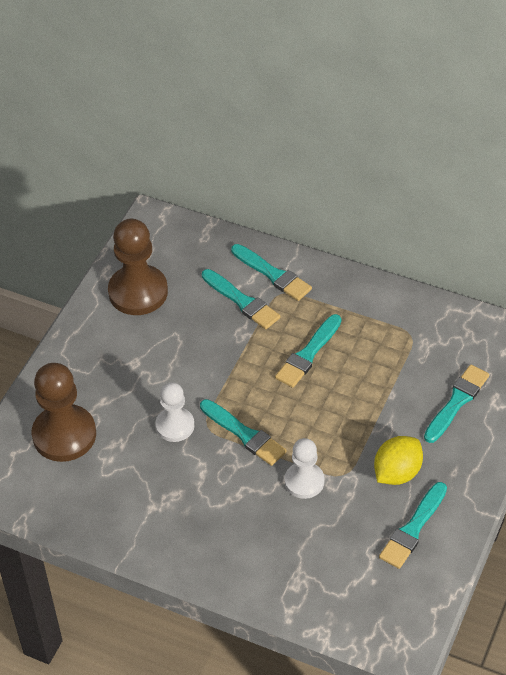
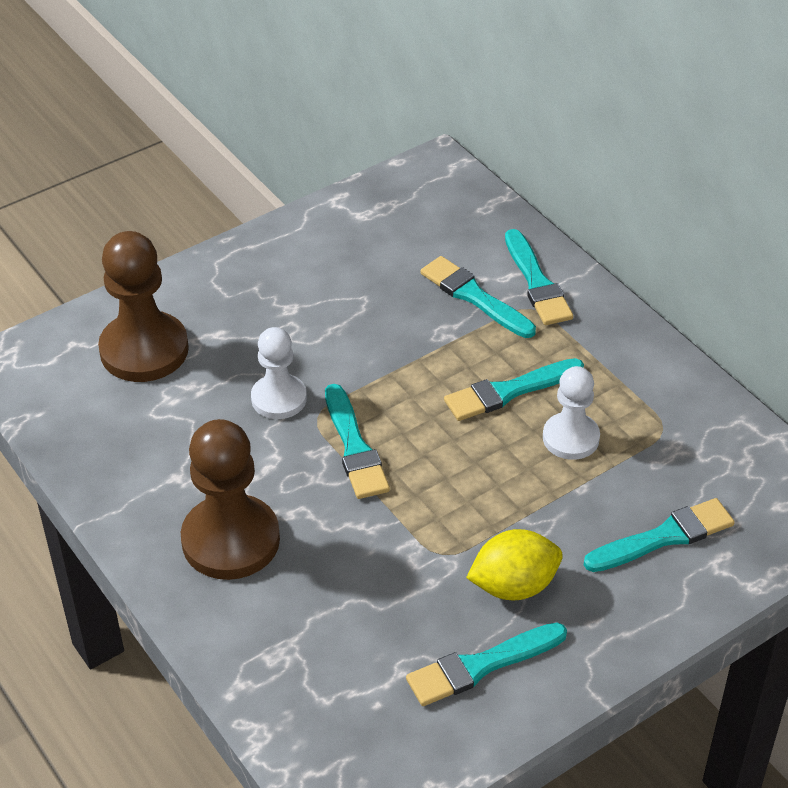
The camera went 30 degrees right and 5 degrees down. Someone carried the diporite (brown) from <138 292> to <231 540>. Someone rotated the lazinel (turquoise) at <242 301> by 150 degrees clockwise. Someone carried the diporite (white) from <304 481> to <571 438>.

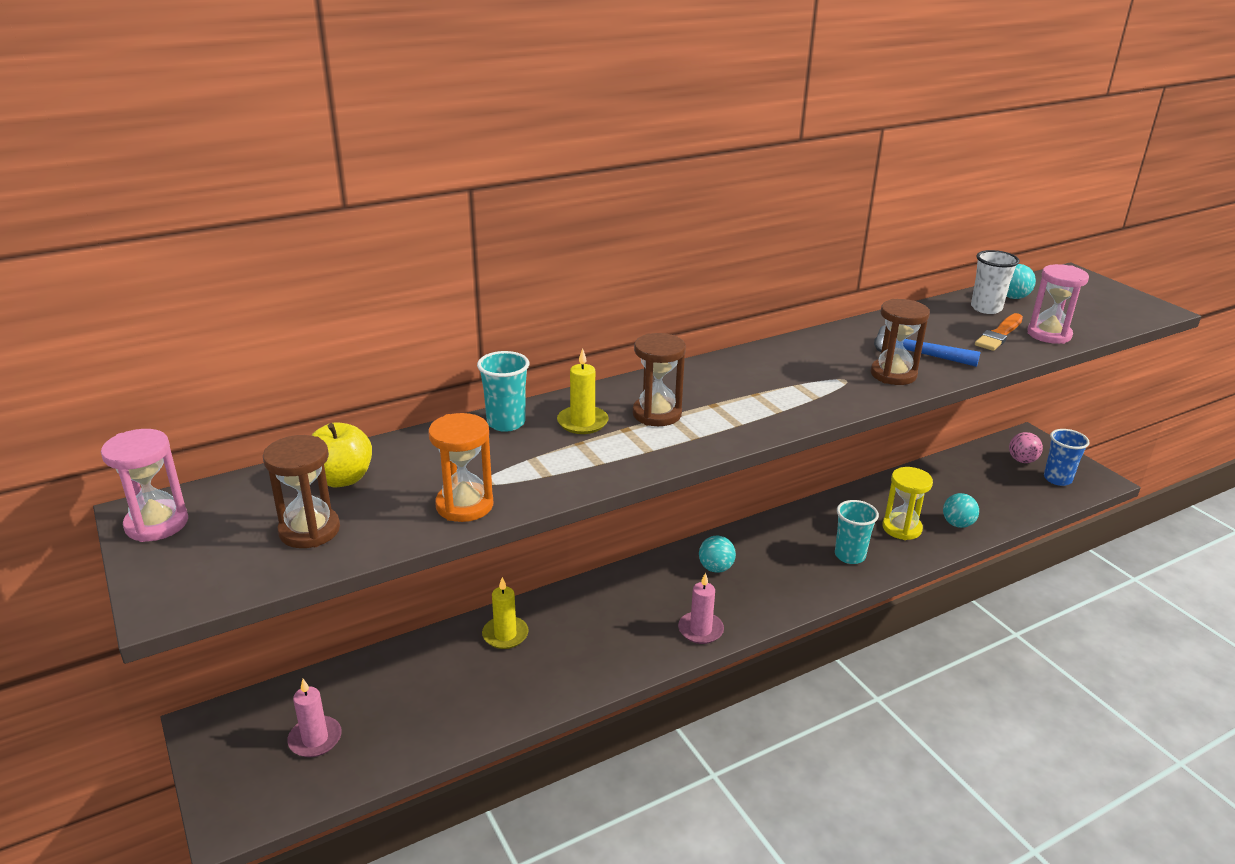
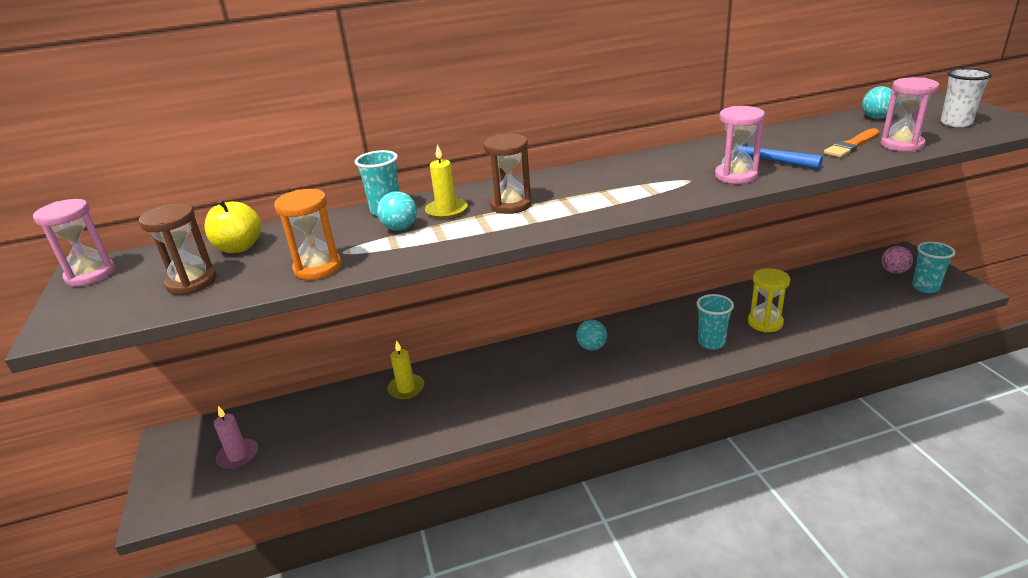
The camera went 15 degrees right and 0 degrees up. Someone carried the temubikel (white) from <986 308> to <956 123>. Someone repainted the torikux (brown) at <893 374>, which became the torikux (pink) at <735 176>. Someone repainted the temubikel (blue) at <1057 479>, which became the temubikel (turquoise) at <925 287>. Someone carried the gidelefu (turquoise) from <957 524> to <400 228>. Someone took away the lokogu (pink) at <700 630>.

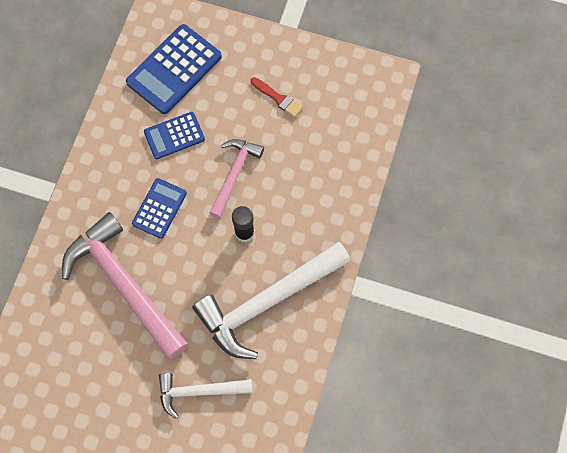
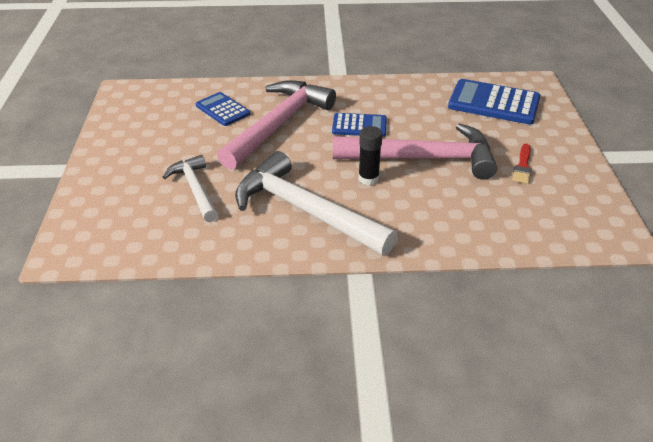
The camera went 70 degrees right and 30 degrees down. Someone carried the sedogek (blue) from <174 136> to <222 110>. Someone scaled the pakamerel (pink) at <234 174> by 1.78.

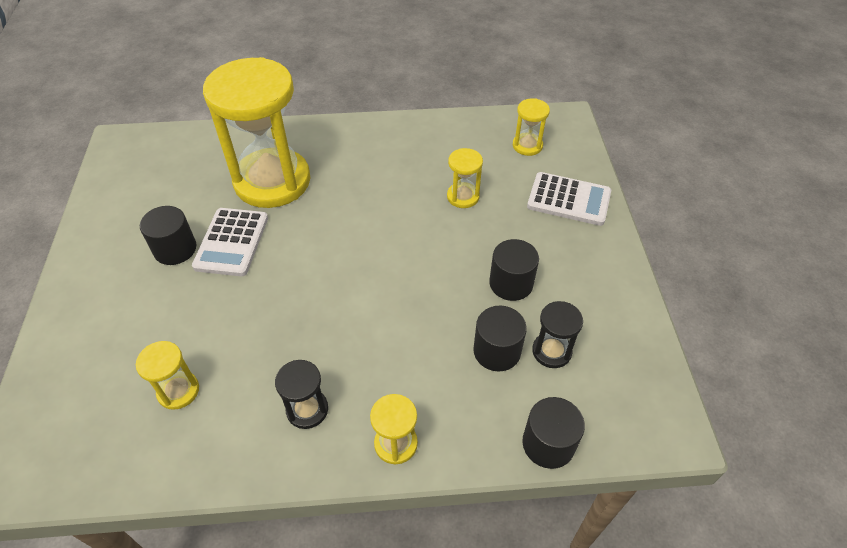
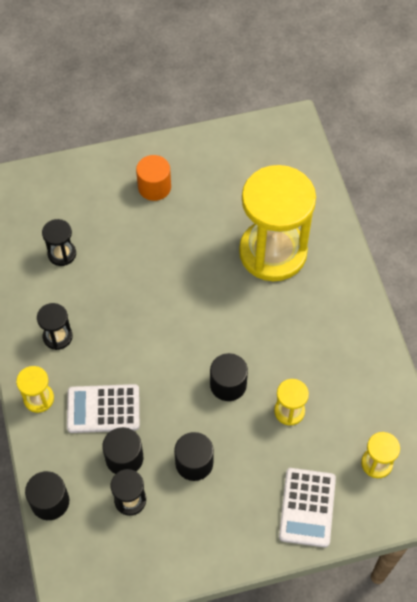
The camera went 80 degrees right and 10 degrees up. Someone carried the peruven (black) from <175 249> to <228 384>. Someone carried the sedogek (white) from <232 242> to <103 409>. Someone repainted the torikux (yellow) at <178 391>, which became the torikux (black) at <62 254>. Someone put down the peruven (orange) at <154 187>.

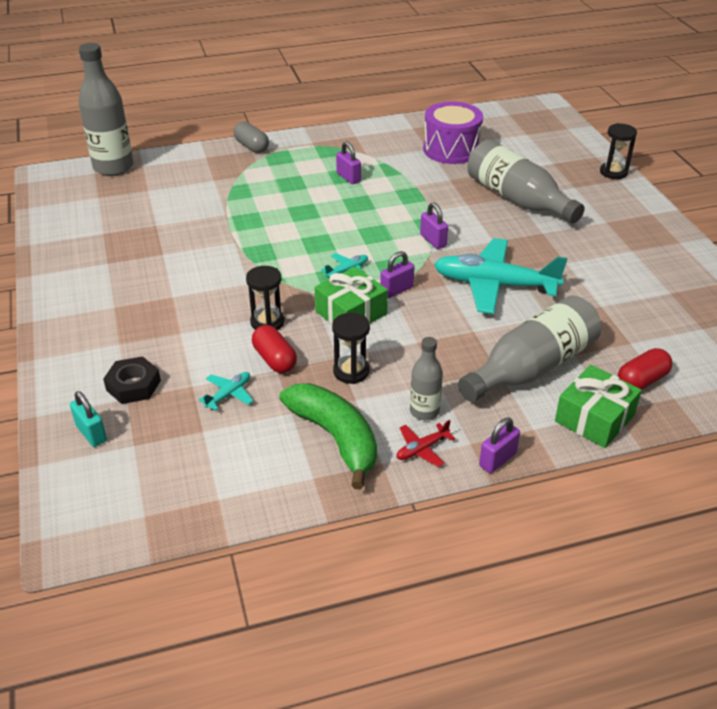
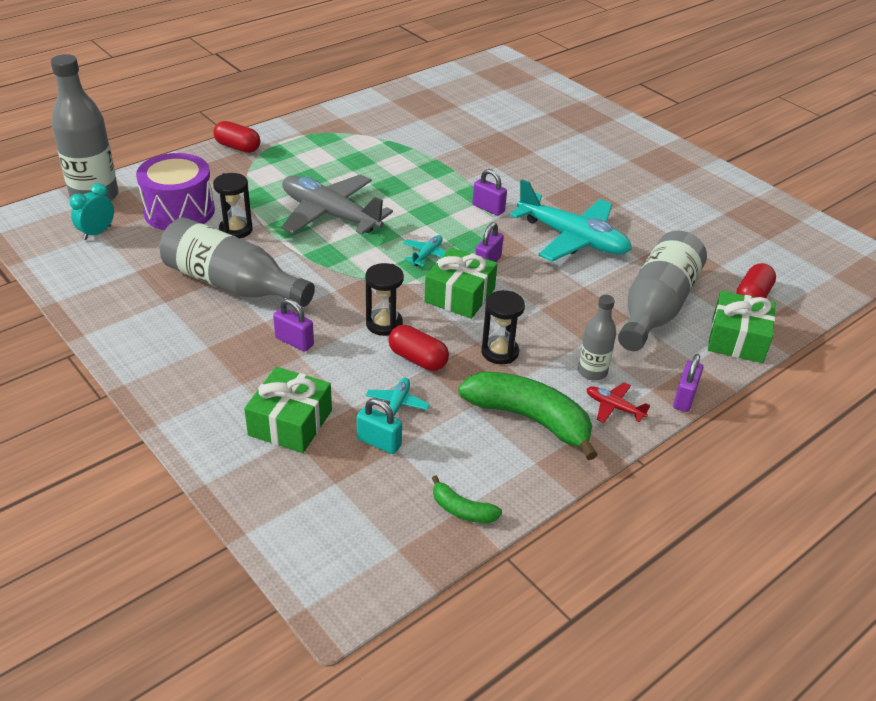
The camera went 25 degrees left and 0 degrees up. Someone carried the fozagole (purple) from <451 149> to <179 211>. Someone repainted the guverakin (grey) at <252 147>, which became the guverakin (red) at <238 147>. Someone carried the torikux (black) from <613 172> to <236 230>. Someone carried the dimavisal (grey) from <517 199> to <233 284>. Someone carried the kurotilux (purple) from <348 177> to <294 341>. Someone rotated the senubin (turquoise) at <494 285> by 135 degrees counterclockwise. Someone swapped the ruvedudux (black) at <133 385> for the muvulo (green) at <290 422>. Someone carried the kurotilux (turquoise) from <91 433> to <379 442>. Someone rotated the senubin (red) at <422 449> by 90 degrees clockwise. Someone put down the senubin (grey) at <330 214>. Someone put down the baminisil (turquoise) at <97 233>. Someone put down the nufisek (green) at <462 510>.

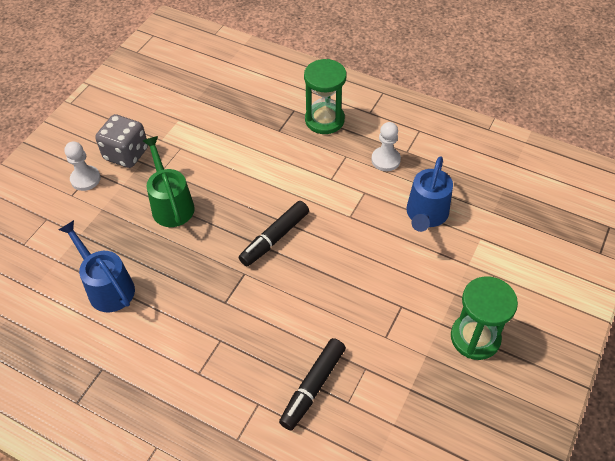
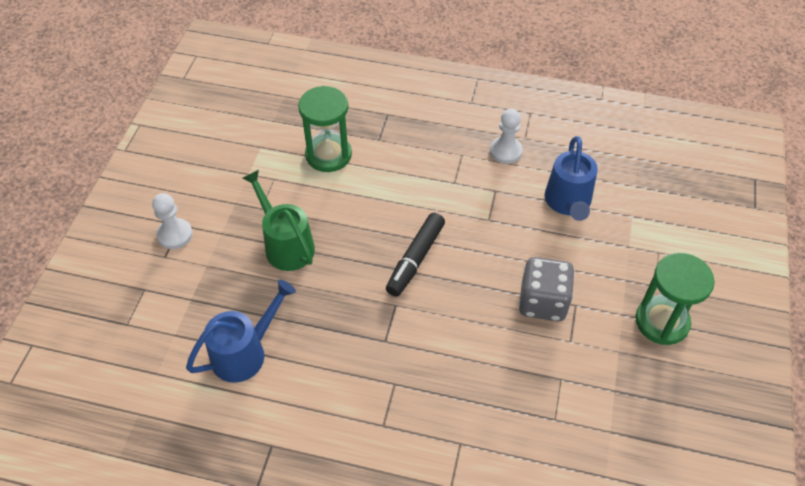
The camera went 15 degrees left and 0 degrees up. Someone carried the torikux (green) from <324 120> to <328 155>. Someone carried the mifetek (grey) from <126 154> to <543 302>. Someone rotated the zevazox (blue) at <107 287> by 105 degrees clockwise. Someone took away the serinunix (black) at <313 387>.

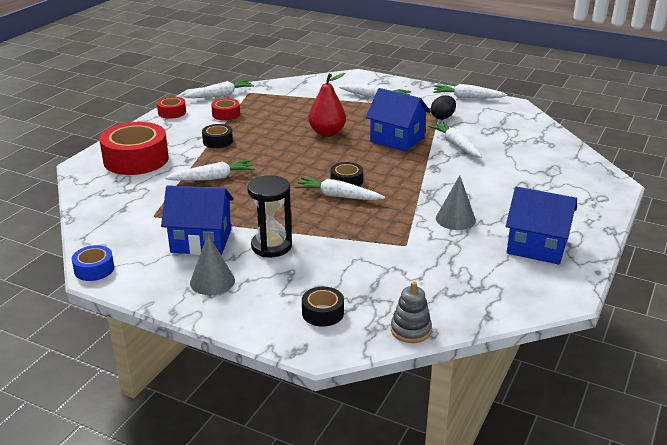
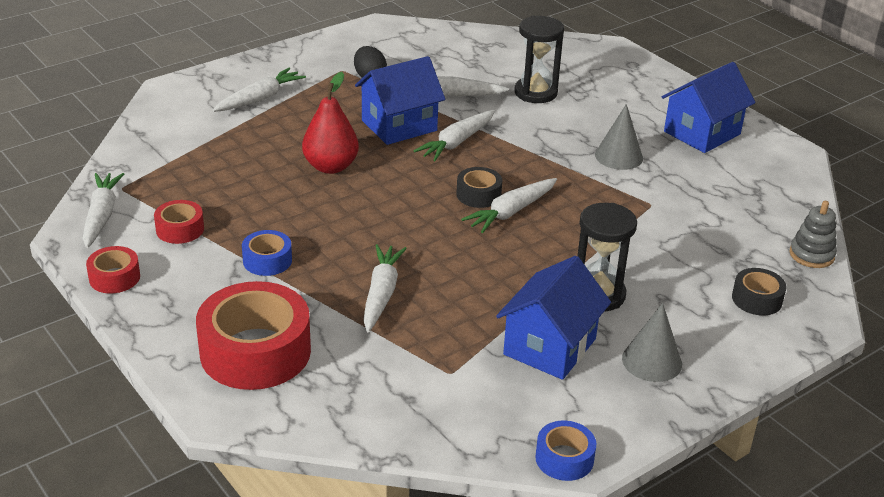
The camera went 65 degrees left and 5 degrees up. Someone carried the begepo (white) from <467 97> to <456 142>. Someone repainted the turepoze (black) at <217 141>, which became the turepoze (blue) at <267 260>. Someone put down the torikux (black) at <535 93>.

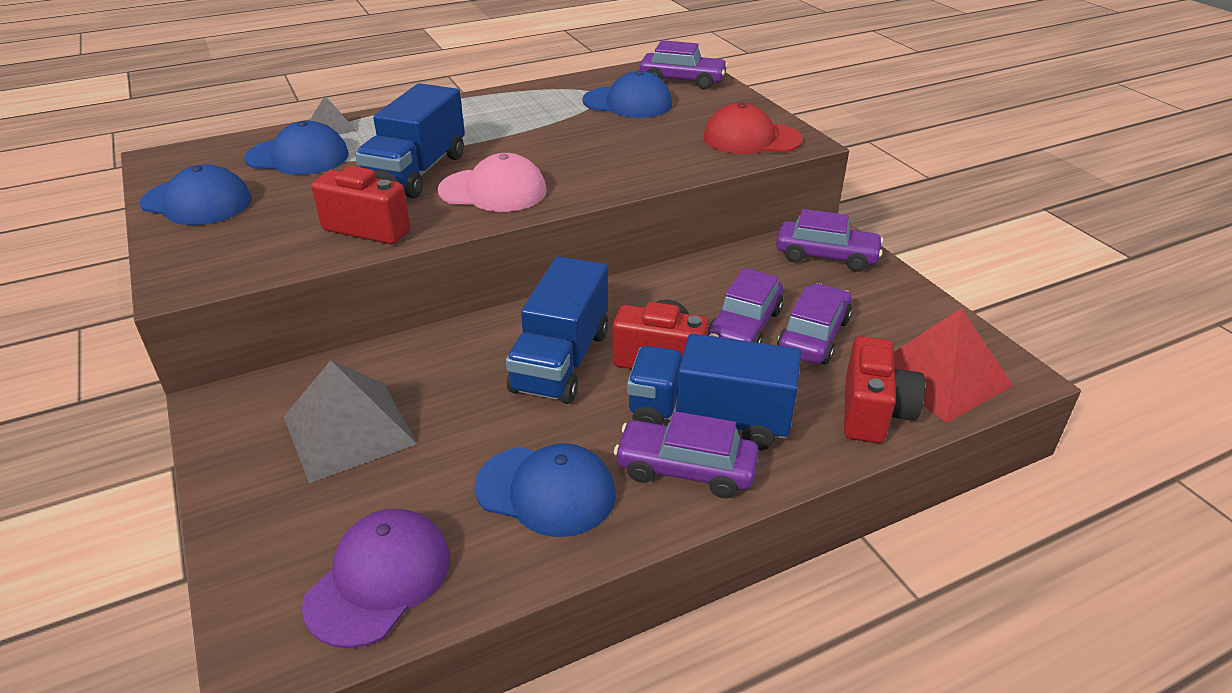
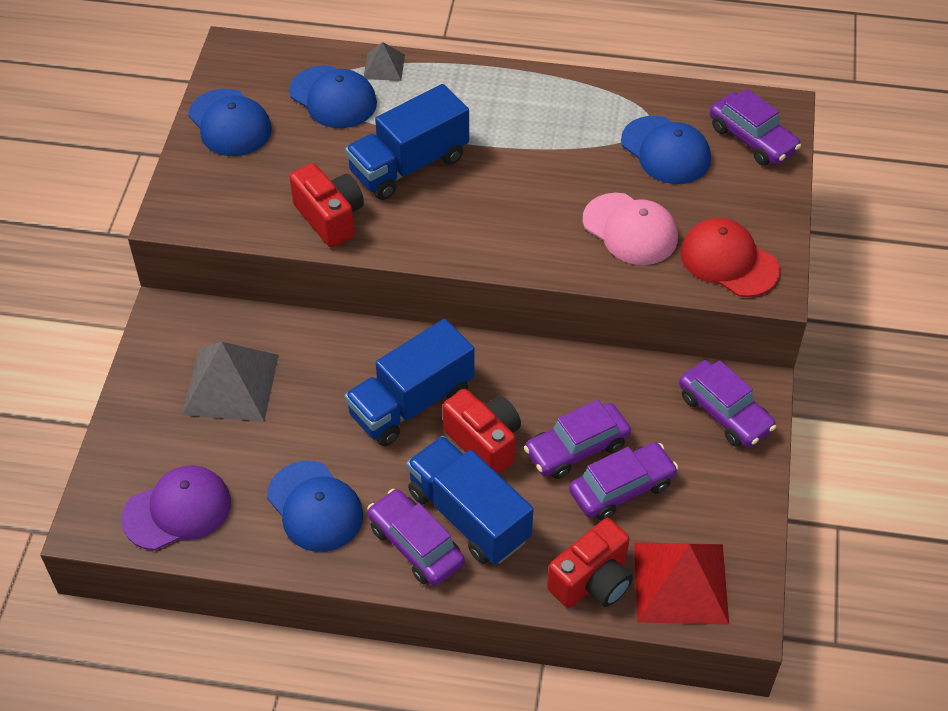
The camera went 35 degrees right and 15 degrees up. Someone carried the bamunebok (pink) from <493 191> to <630 229>.

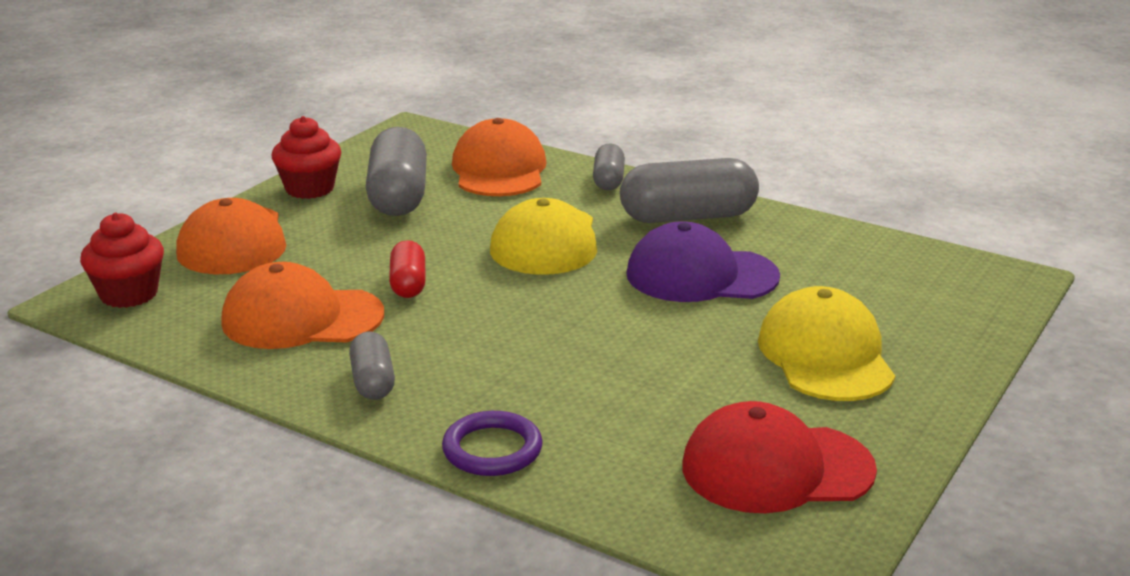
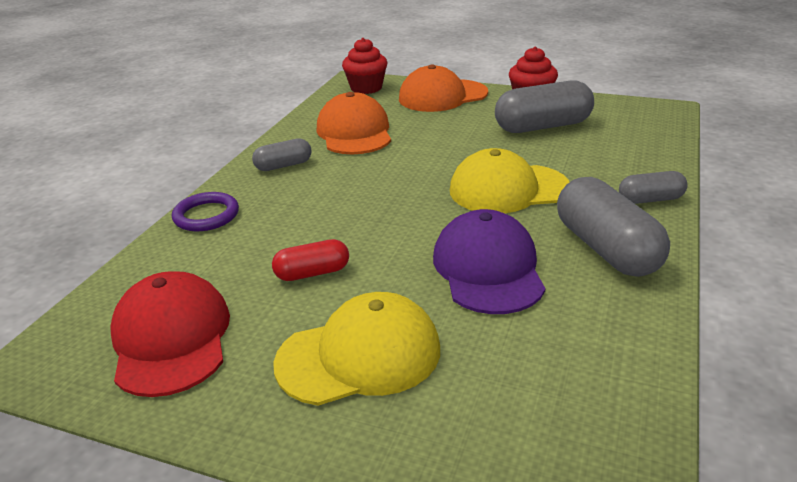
The camera went 80 degrees right and 5 degrees up. Someone took away the bamunebok (orange) at <499 170>. Someone carried the guverakin (red) from <408 284> to <312 273>.

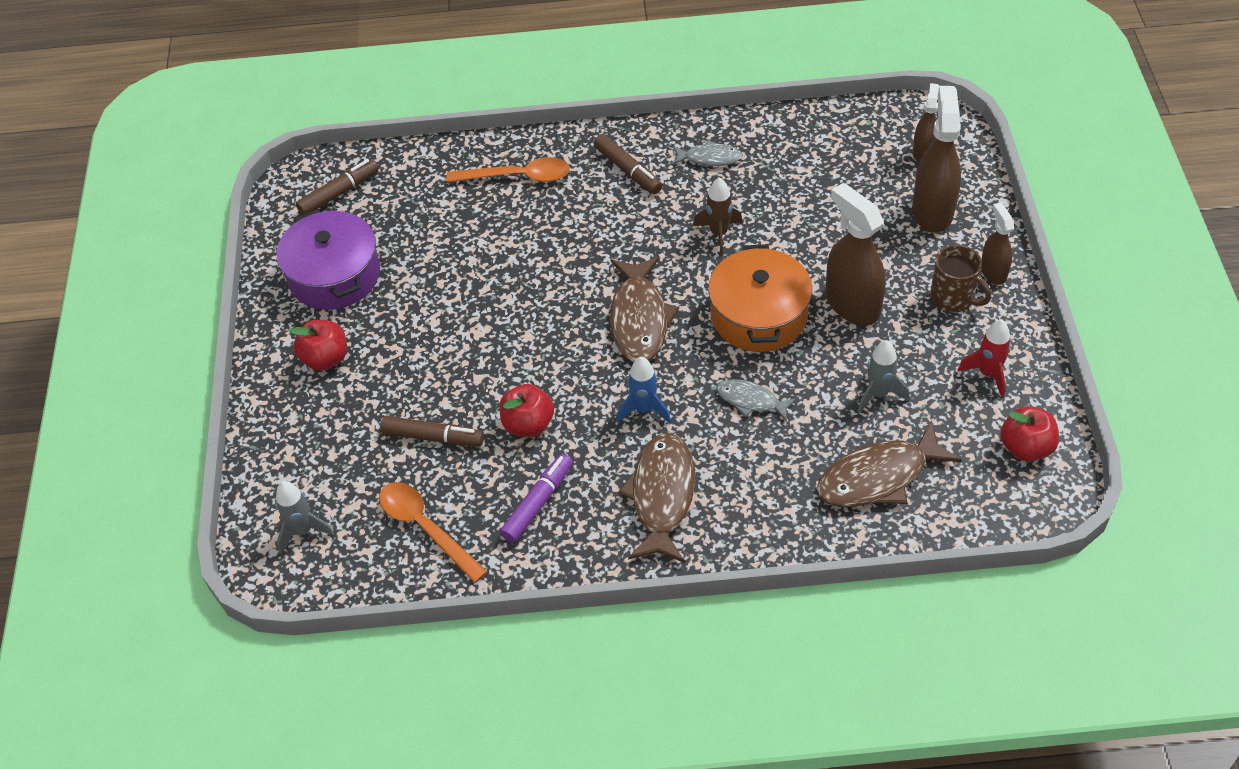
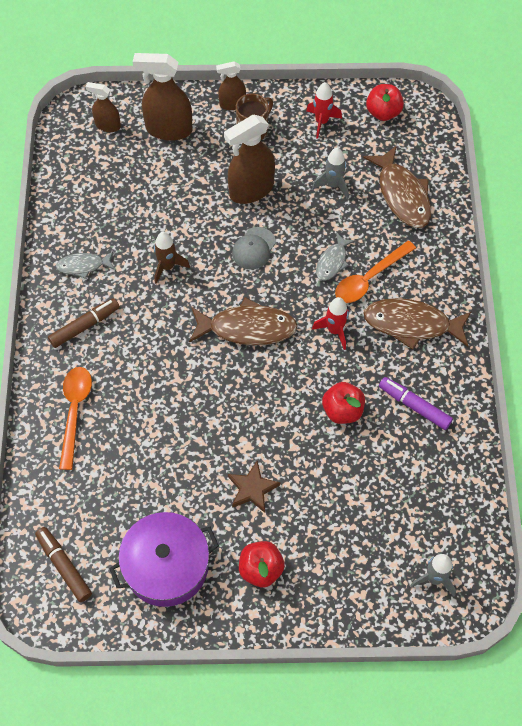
The camera went 90 degrees left and 10 degrees up. Someone rotated the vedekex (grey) at <709 158> by 105 degrees counterclockwise. Someone swapped the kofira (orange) at <759 315> for the bamunebok (grey) at <254 248>. Someone repainted the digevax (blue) at <644 409>, which became the digevax (red) at <334 330>. Someone took away the serinunix (brown) at <433 437>. Someone carried the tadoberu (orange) from <426 528> to <369 278>. Someone put down the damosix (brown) at <252 489>.

